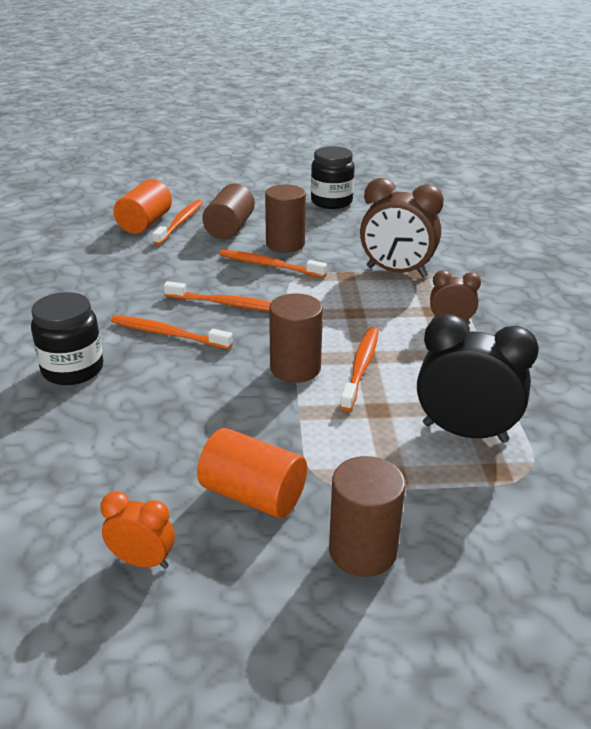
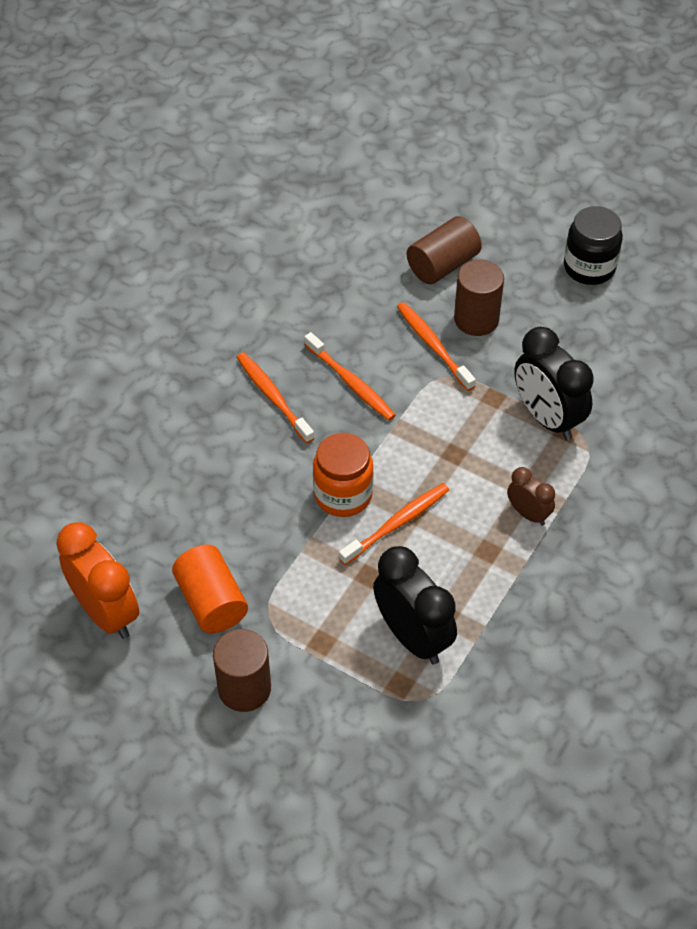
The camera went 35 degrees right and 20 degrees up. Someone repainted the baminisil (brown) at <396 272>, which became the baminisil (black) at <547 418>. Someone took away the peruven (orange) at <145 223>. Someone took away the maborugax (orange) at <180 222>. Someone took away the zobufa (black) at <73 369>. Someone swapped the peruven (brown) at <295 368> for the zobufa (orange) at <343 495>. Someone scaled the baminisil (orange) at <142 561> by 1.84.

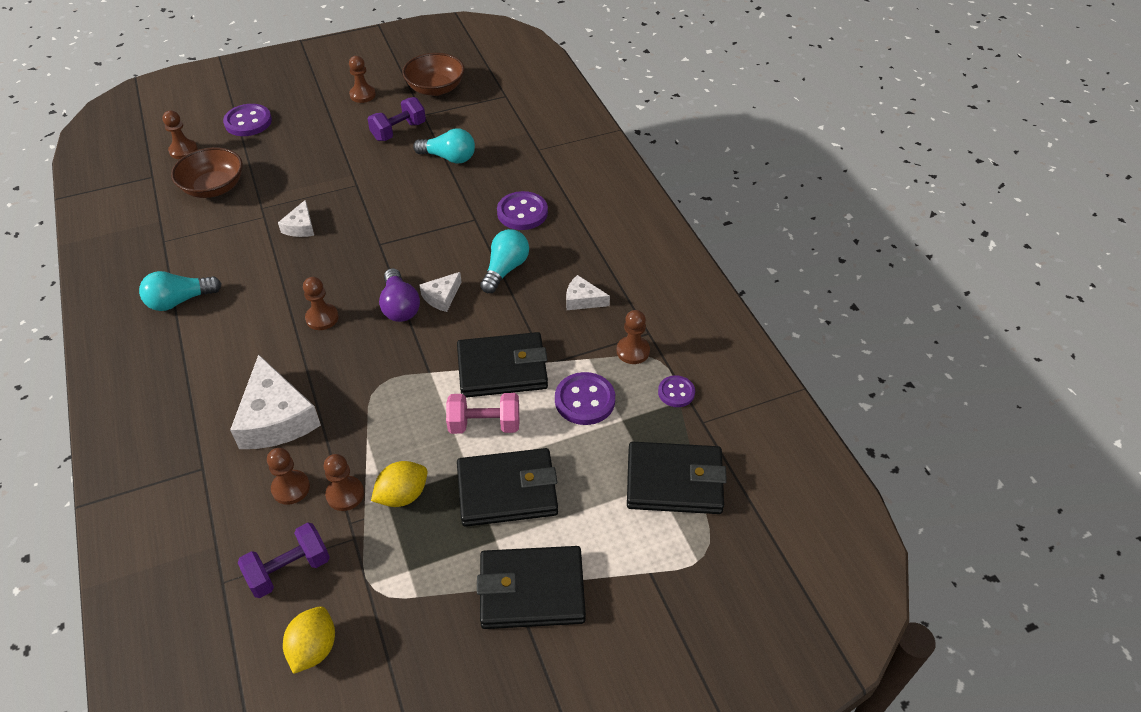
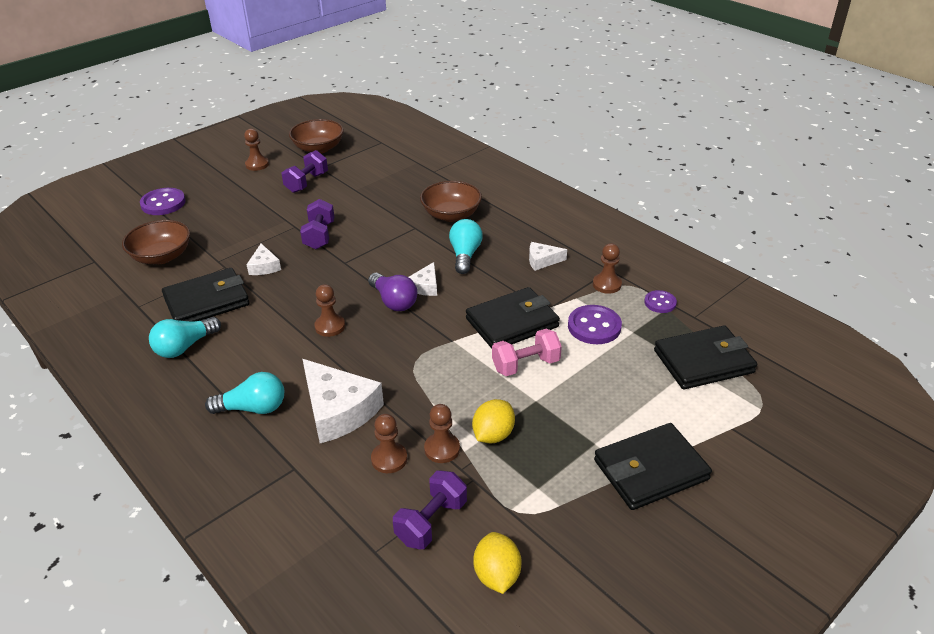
The camera went 20 degrees left and 10 degrees down. Someone took away the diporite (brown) at <183 150>. Someone carried the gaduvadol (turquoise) from <449 158> to <253 408>. Someone swapped the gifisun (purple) at <522 212> for the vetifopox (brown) at <451 215>. Someone carried the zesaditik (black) from <507 491> to <207 301>. Someone put down the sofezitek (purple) at <319 236>.

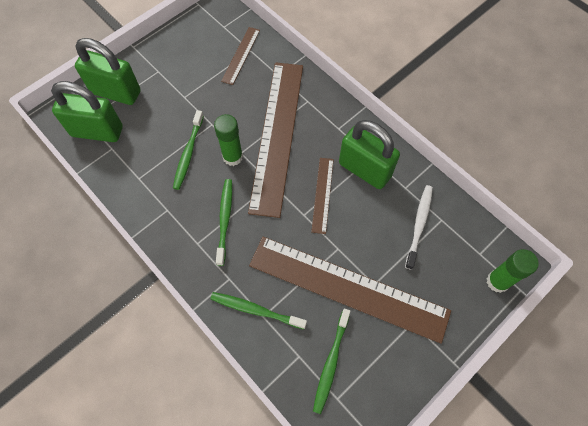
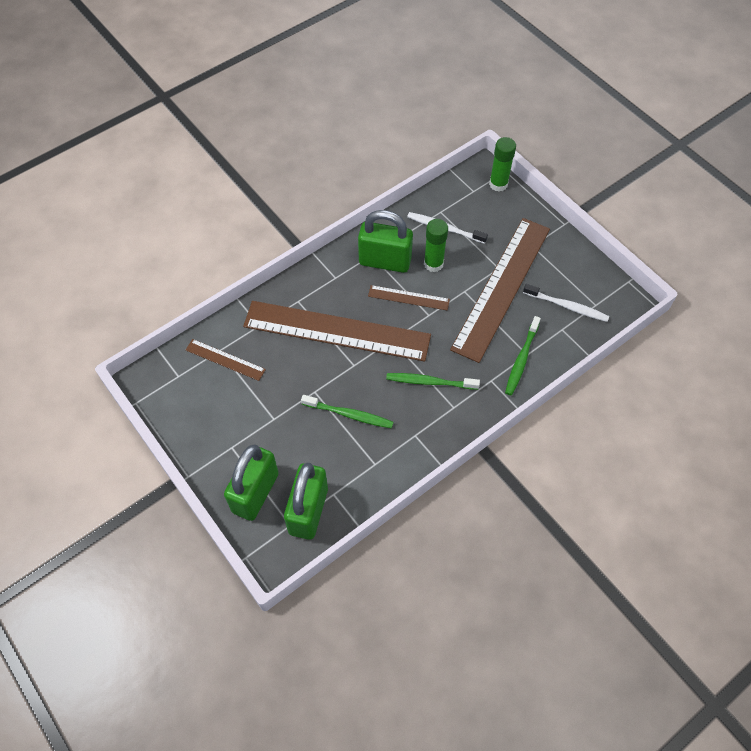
The camera went 85 degrees left and 5 degrees down. Someone carried the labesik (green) from <232 157> to <433 264>. Someone rotated the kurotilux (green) at <364 170> by 60 degrees clockwise. Someone repainted the maborugax (green) at <331 363>, which became the maborugax (white) at <567 306>.

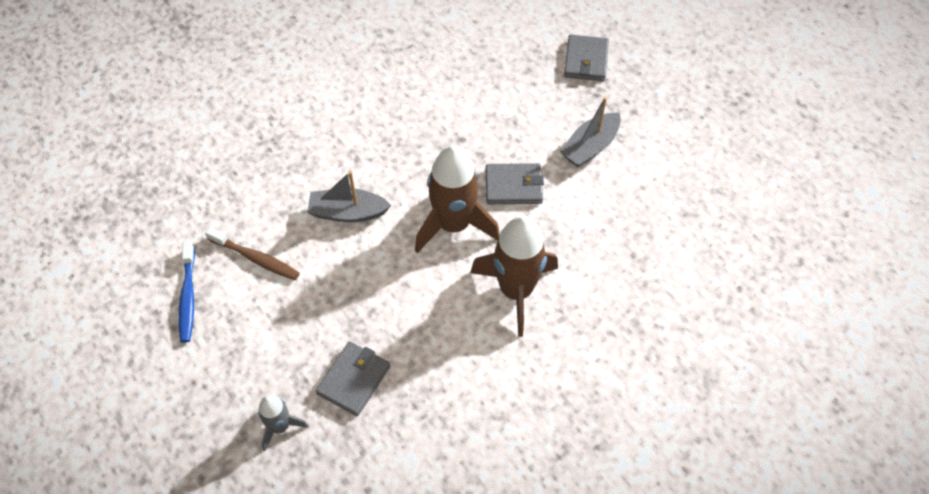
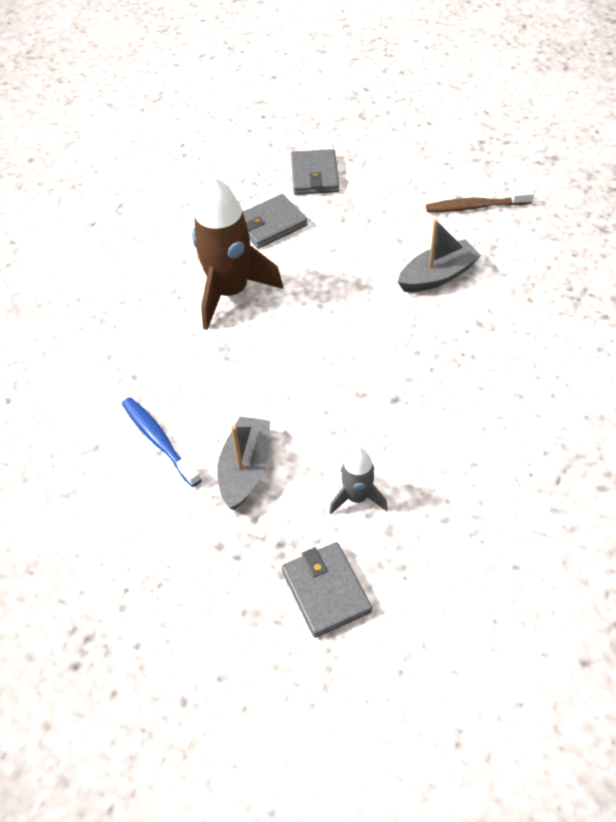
The camera went 150 degrees right and 5 degrees down. Someone took away the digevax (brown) at <453 225>. Someone carried the zesaditik (grey) from <513 186> to <270 224>. Someone carried the maborugax (blue) from <188 297> to <159 440>. Someone carried the digevax (grey) from <280 427> to <357 497>.

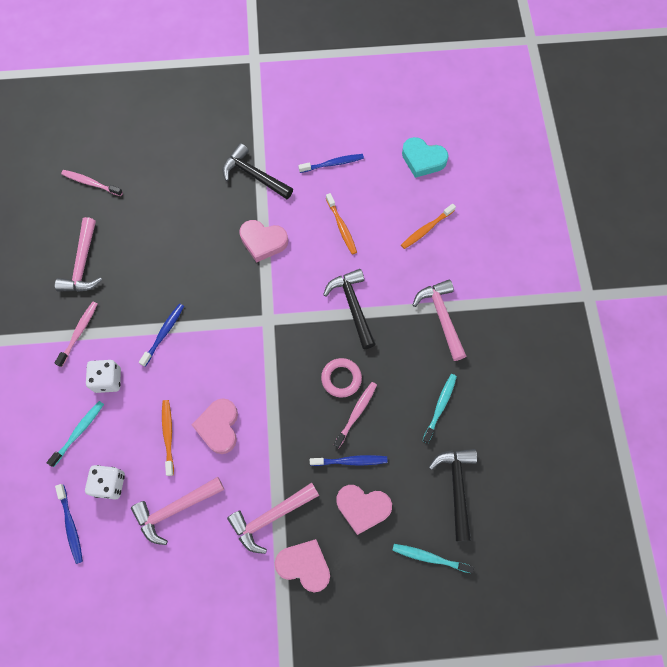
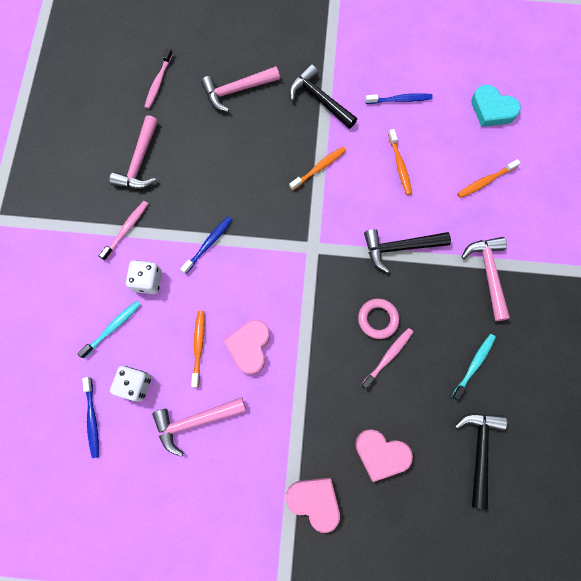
The camera went 10 degrees right and 5 degrees up. Someone rotated the maborugax (pink) at <91 183> by 105 degrees counterclockwise. Someone swapped the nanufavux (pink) at <263 242> for the maborugax (orange) at <319 168>. Someone rotated the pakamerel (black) at <353 306> by 90 degrees counterclockwise. Someone took away the maborugax (blue) at <350 461>. Someone carried the pakamerel (pink) from <270 517> to <237 90>. Someone took away the maborugax (turquoise) at <429 557>.

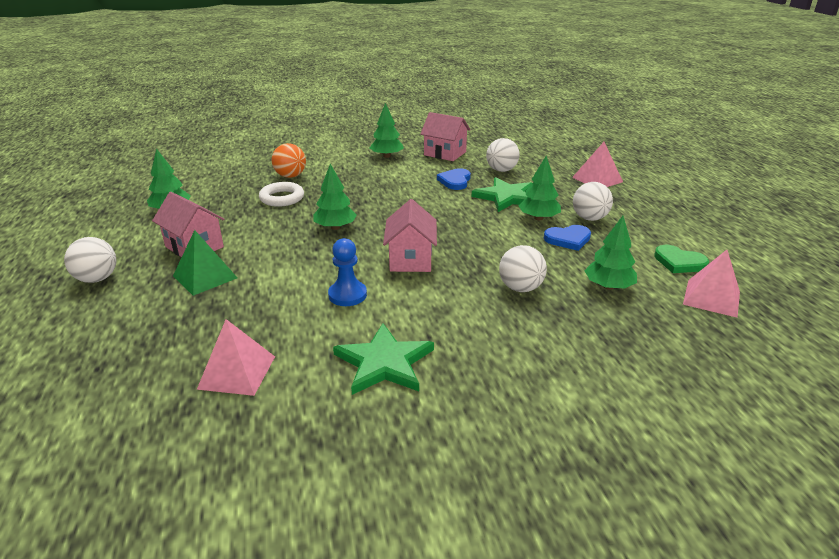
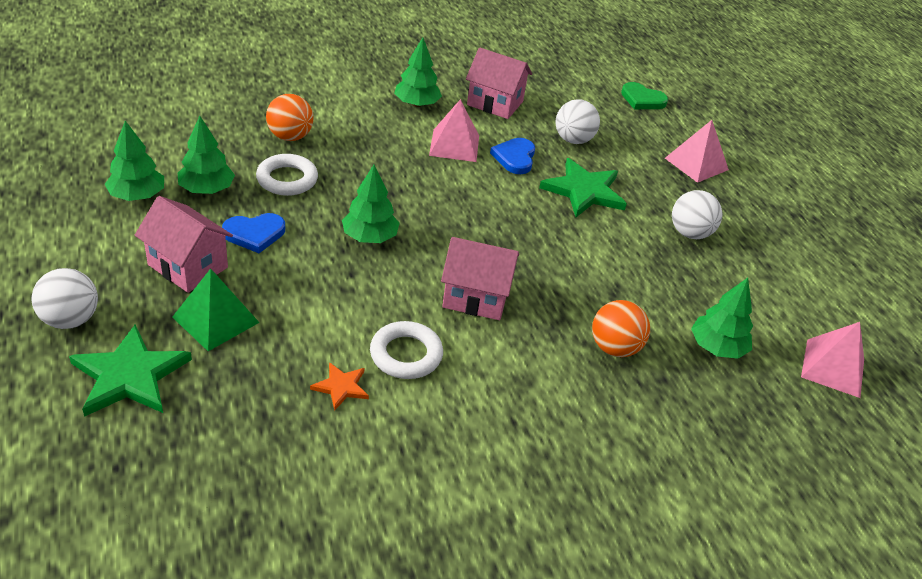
The camera went 10 degrees left and 10 degrees up. Someone carried the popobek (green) from <538 218> to <207 189>. Someone rotated the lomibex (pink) at <411 259> by 75 degrees counterclockwise. Someone carried the nanufavux (blue) from <568 239> to <254 234>. Someone swapped the diporite (blue) at <347 295> for the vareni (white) at <406 354>. Someone repainted the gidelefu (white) at <520 288>, which became the gidelefu (orange) at <614 348>. Someone carried the nanufavux (green) from <679 262> to <642 99>. Someone carried the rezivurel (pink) from <237 372> to <454 145>. Someone carried the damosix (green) from <384 363> to <130 376>. Someone put down the damosix (orange) at <341 387>.

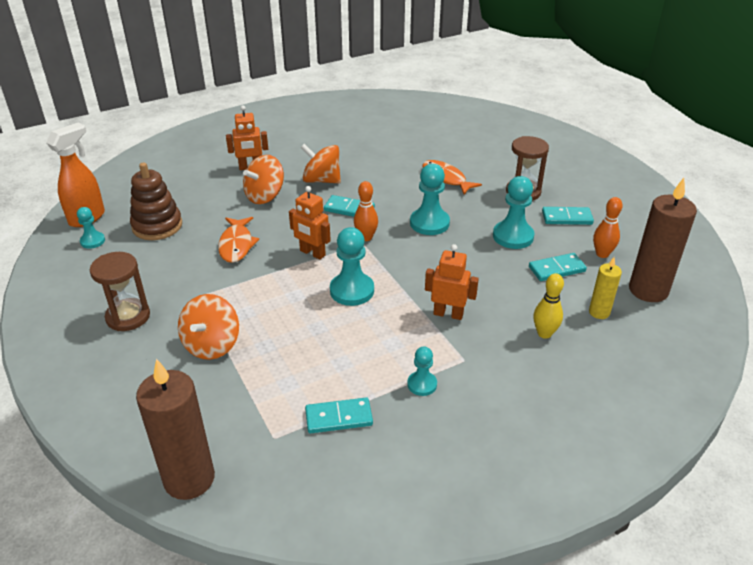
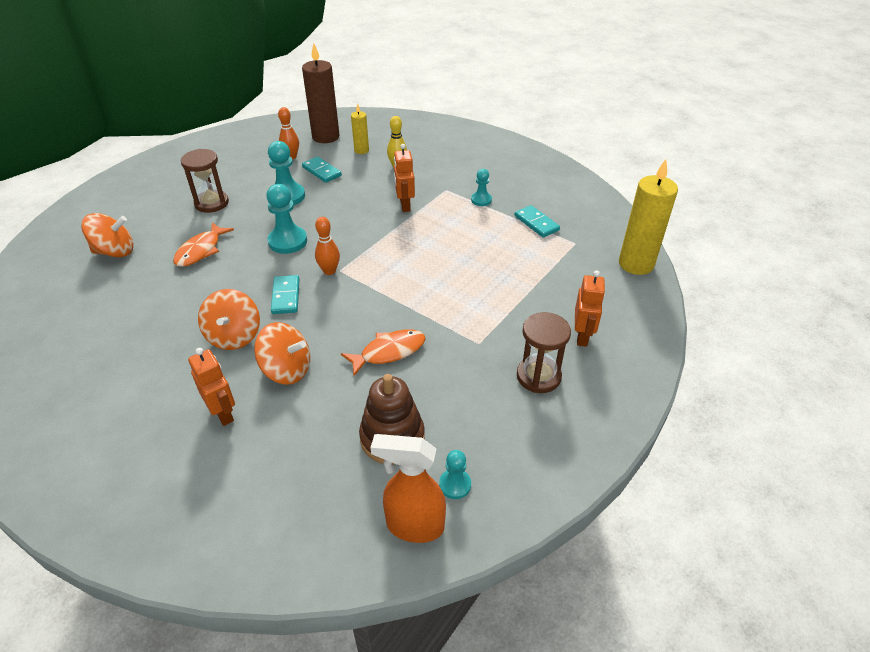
The camera went 115 degrees left and 5 degrees up. Someone carried the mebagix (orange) from <312 253> to <582 336>. Someone took away the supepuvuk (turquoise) at <567 218>. Someone took away the diporite (turquoise) at <352 291>. Someone carried the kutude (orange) from <212 345> to <115 251>. Someone repainted the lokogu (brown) at <189 479>, which became the lokogu (yellow) at <636 264>.

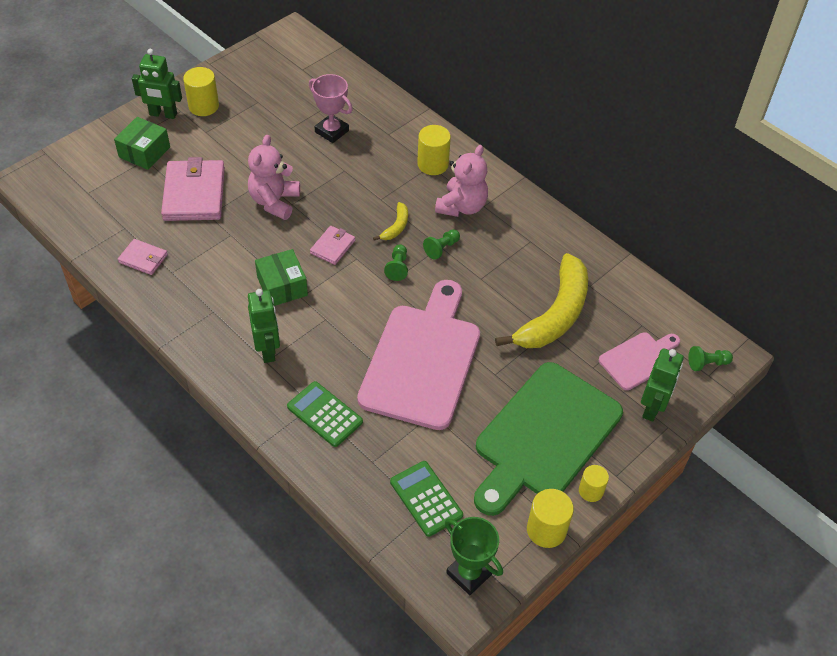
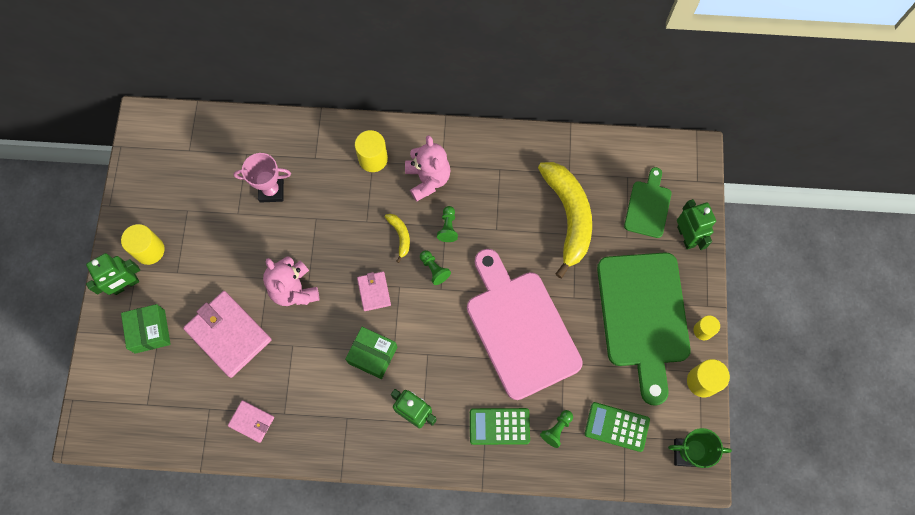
The camera went 40 degrees left and 20 degrees up. Someone rotated the zesaditik (pink) at <143 258> by 45 degrees clockwise. Someone repainted the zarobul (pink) at <638 359>, which became the zarobul (green) at <648 206>. Someone carried the diporite (green) from <707 363> to <556 429>.

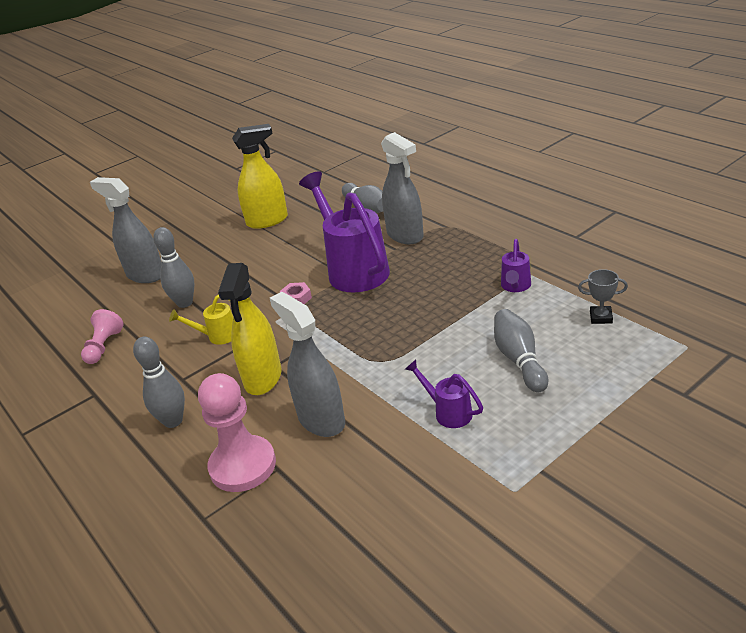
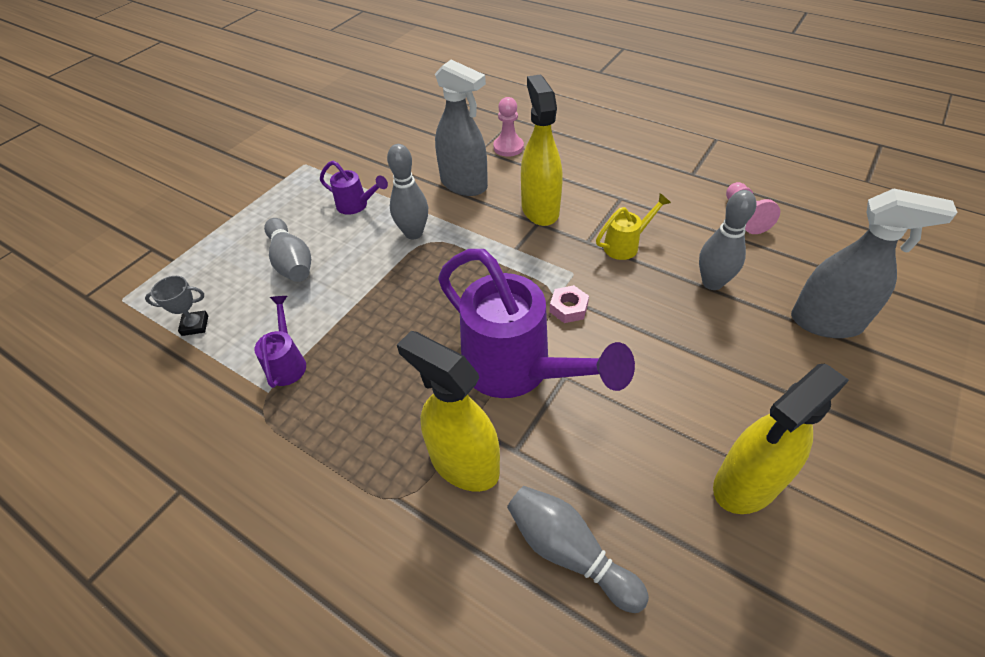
The camera went 160 degrees right and 15 degrees up. Someone repainted the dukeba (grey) at <405 235>, which became the dukeba (yellow) at <463 463>. Someone carried the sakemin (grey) from <173 421> to <413 233>. Someone scaled the diporite (pink) at <243 466> by 0.60.

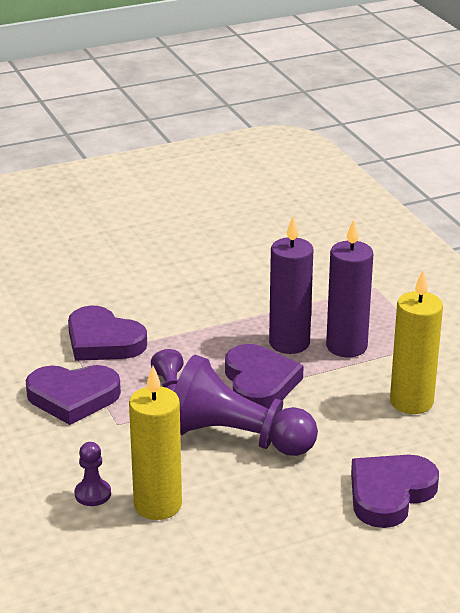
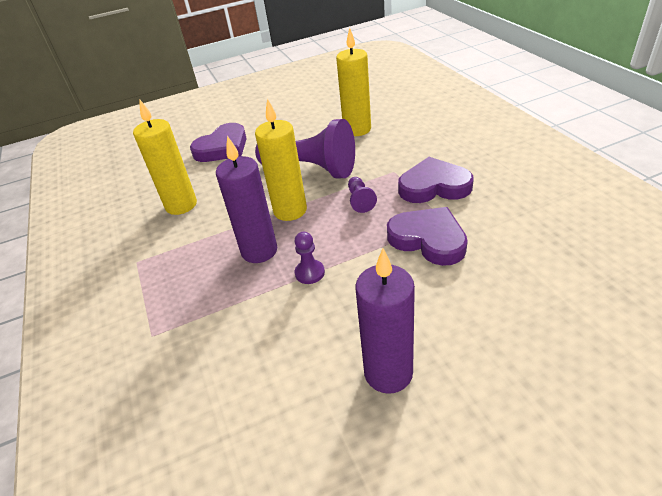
The camera went 175 degrees left and 10 degrees up. Someone carried the lokogu (purple) from <346 346> to <388 373>. Someone swapped the nanufavux (purple) at <259 383> for the lokogu (yellow) at <290 210>. Someone carried the diporite (purple) from <93 494> to <310 273>.

